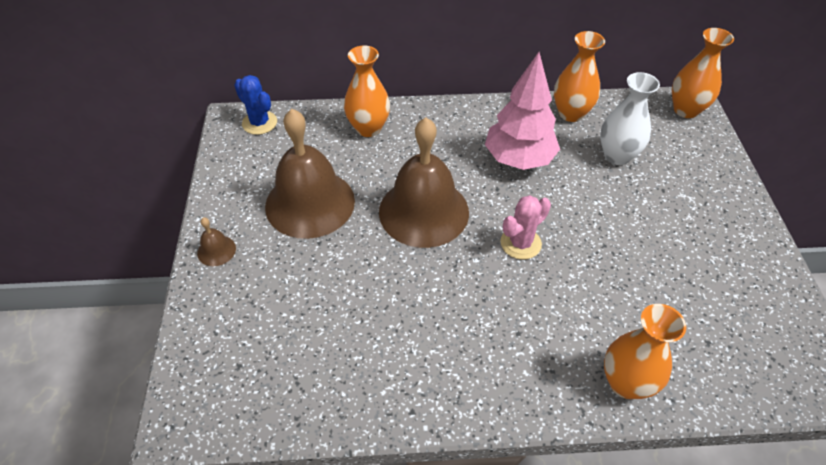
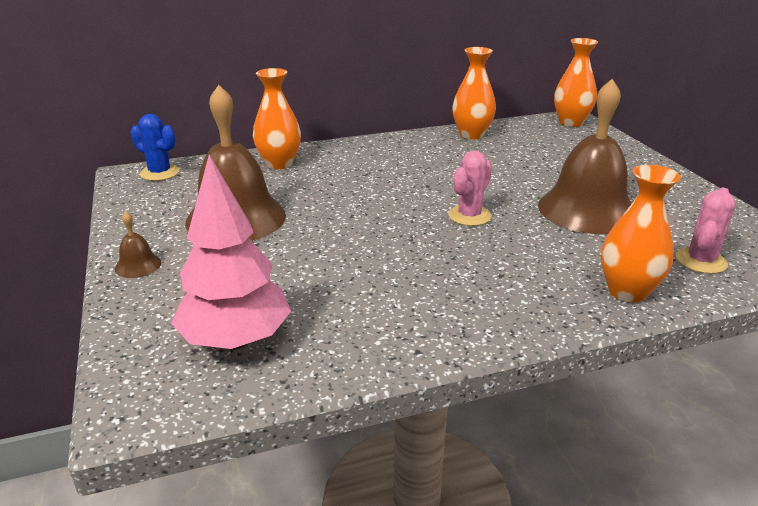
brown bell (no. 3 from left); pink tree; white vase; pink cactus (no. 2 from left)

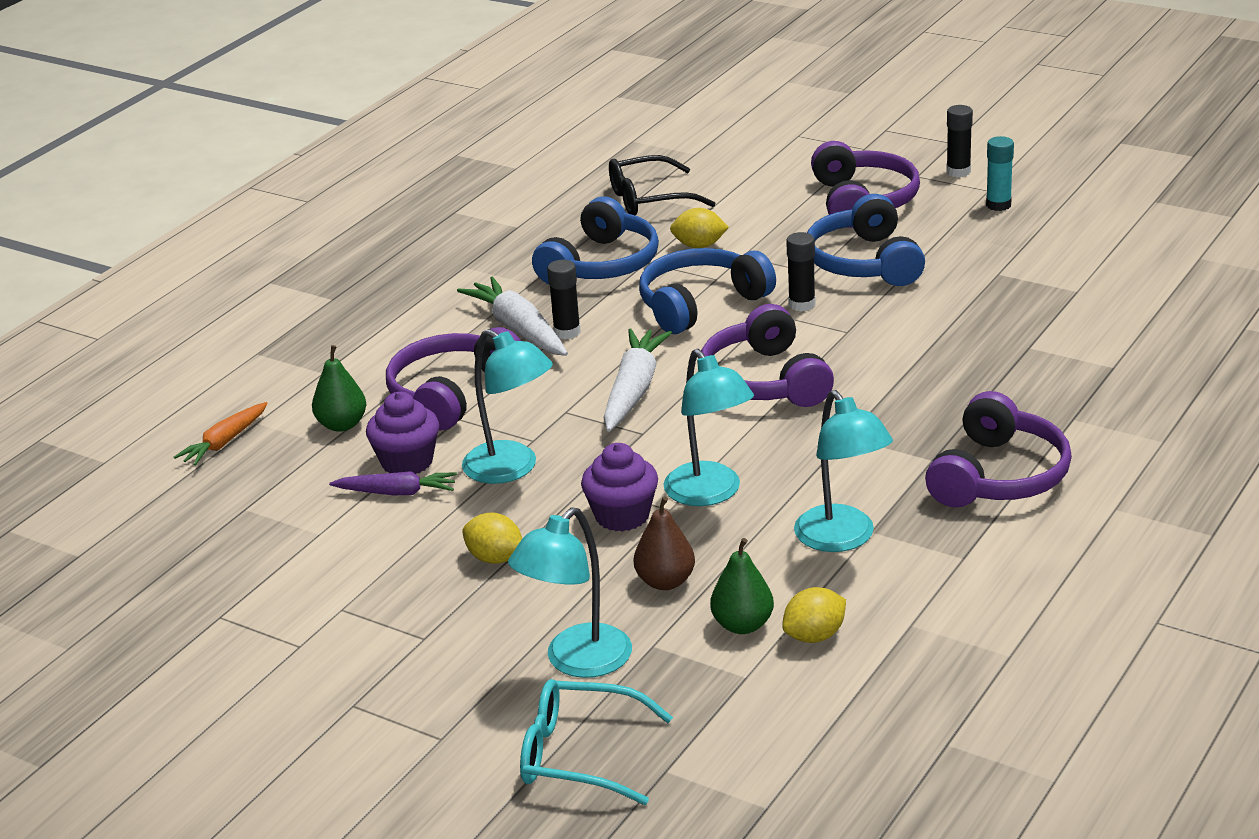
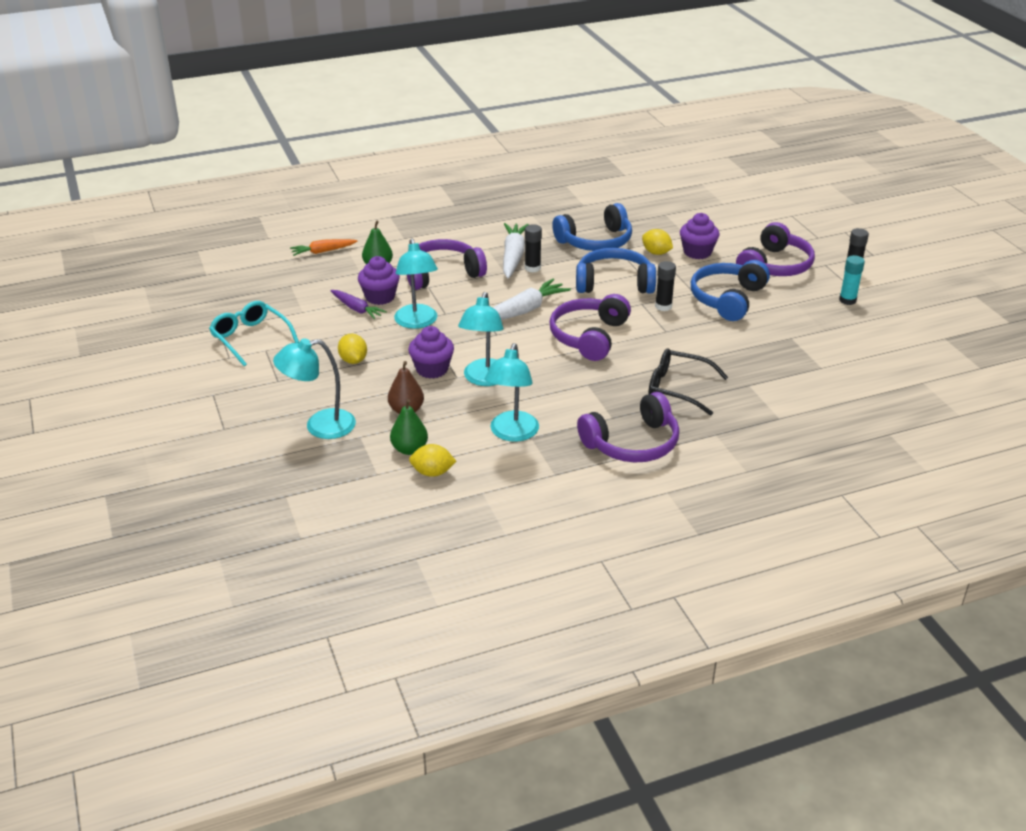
turquoise glasses; black glasses; purple cupcake (no. 3 from left)

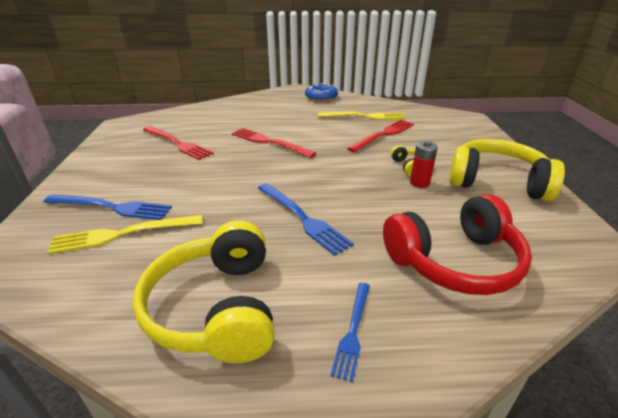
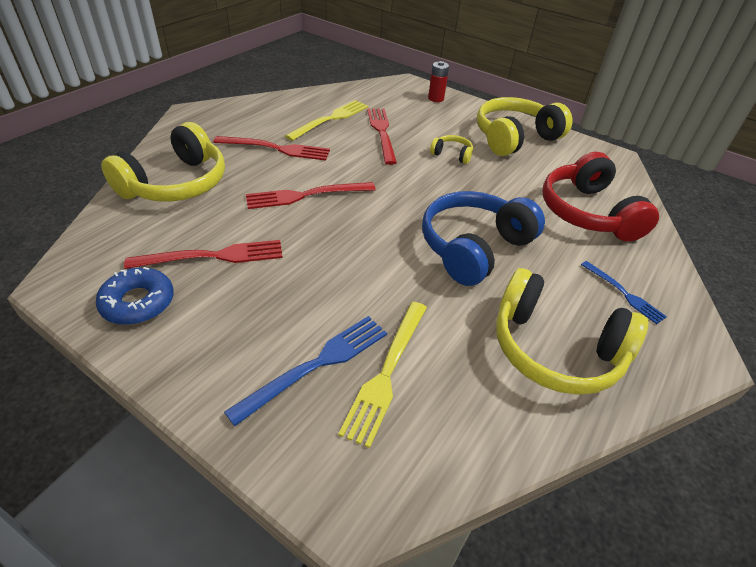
blue headphones; blue donut; red headphones; red battery; yellow headphones (no. 1 from left); red fork (no. 2 from left)

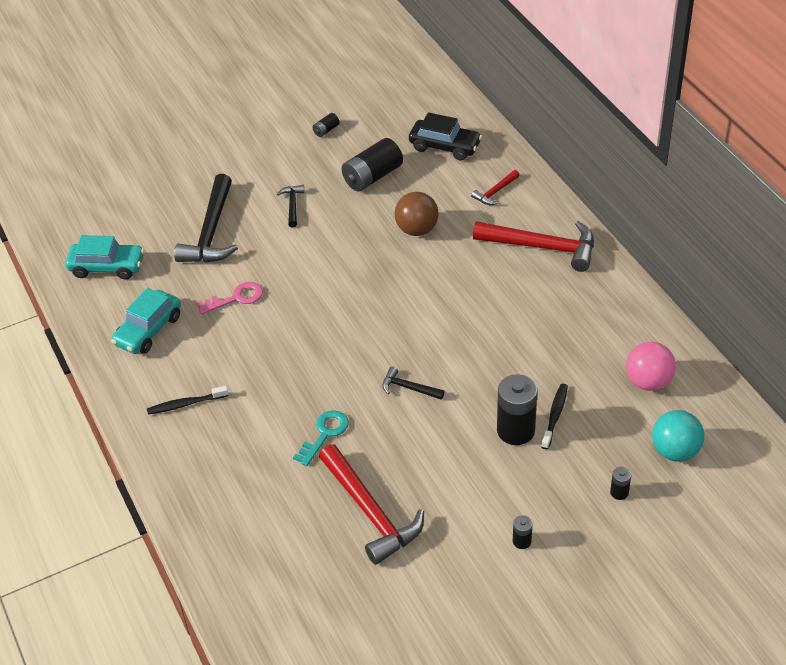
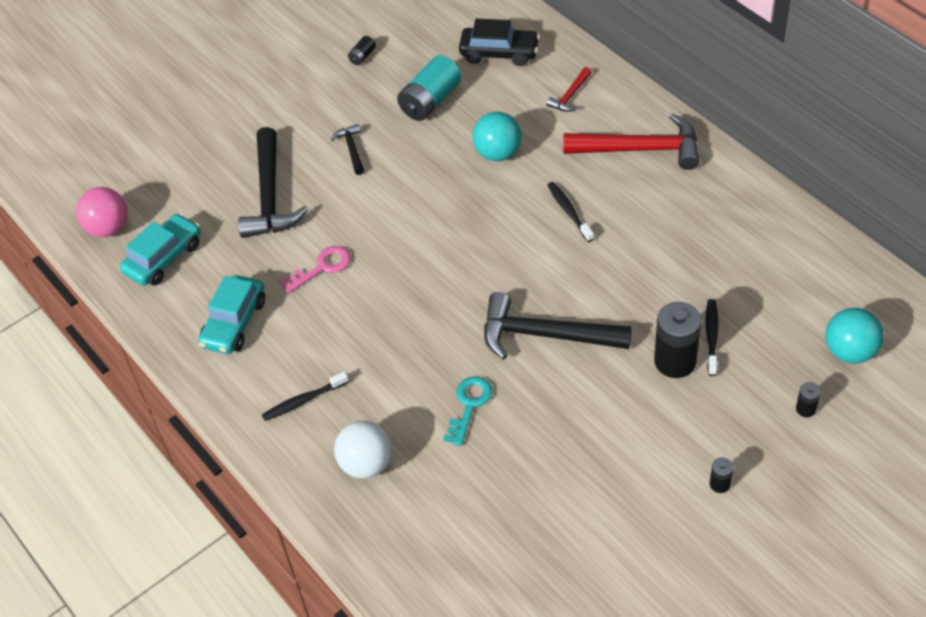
turquoise car (no. 1 from left); red hammer (no. 1 from left in the first image); turquoise battery; black hammer (no. 3 from left); turquoise ball (no. 1 from left); pink ball; white ball; black toothbrush (no. 2 from left)

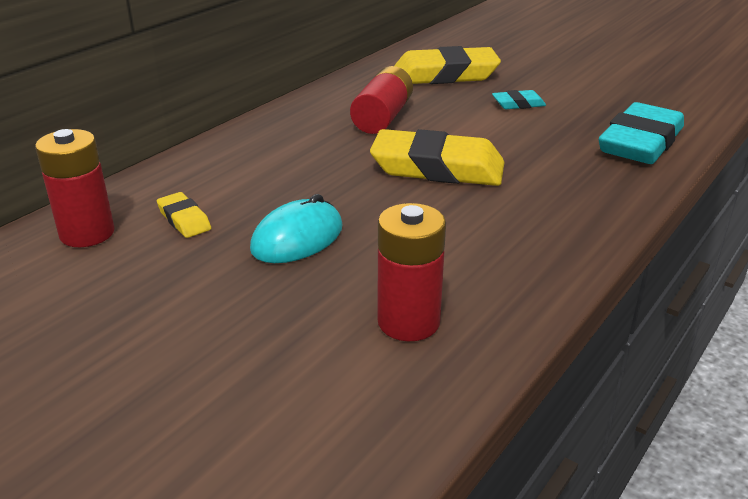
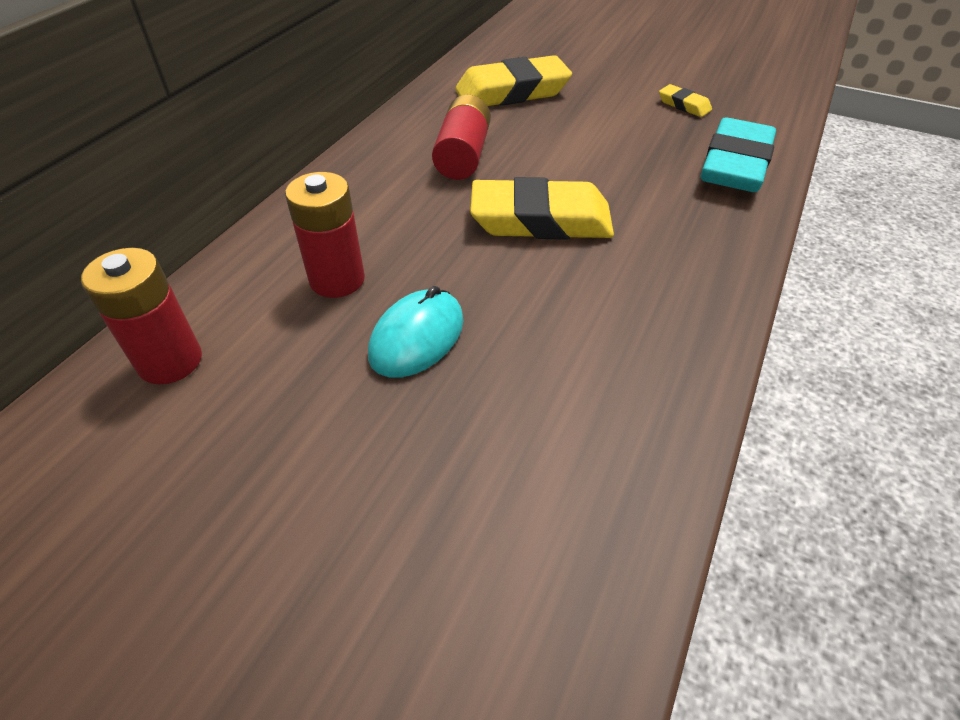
yellow eraser (no. 3 from left); red battery (no. 2 from left); turquoise eraser (no. 1 from left in the first image)

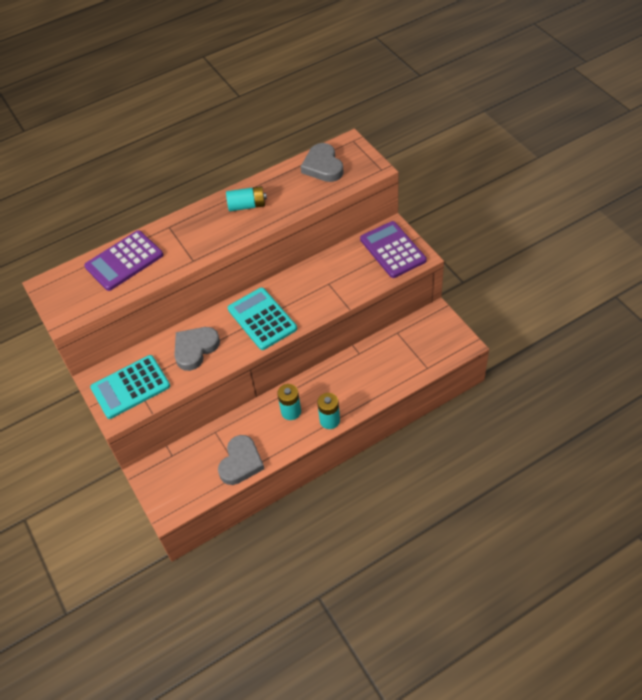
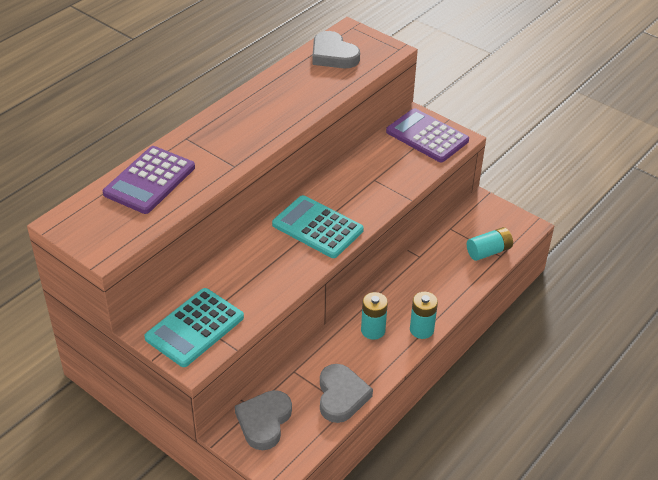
grey heart (no. 1 from left); turquoise battery (no. 3 from left)

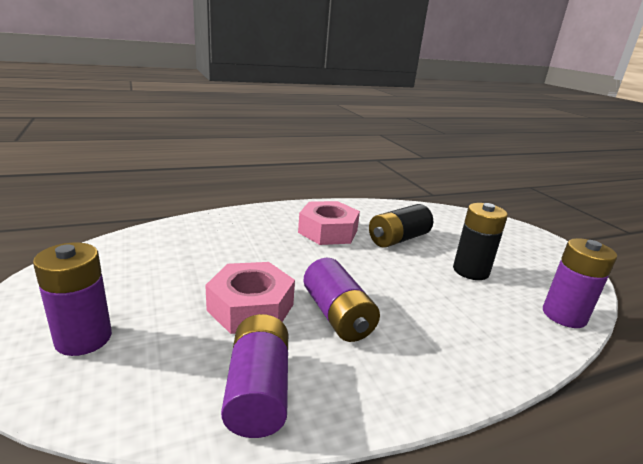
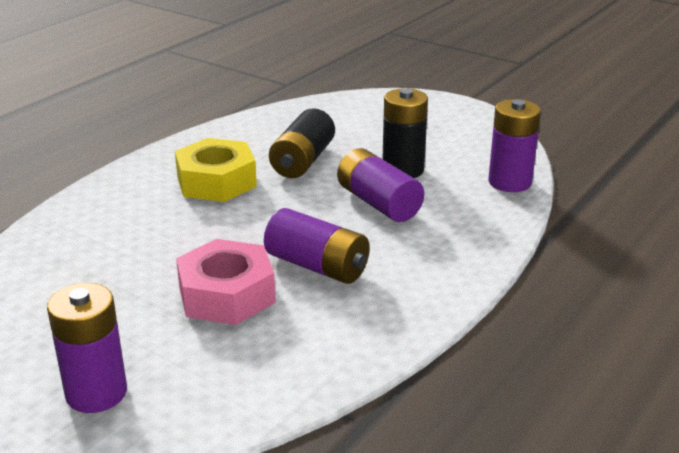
purple battery (no. 3 from left); yellow nut

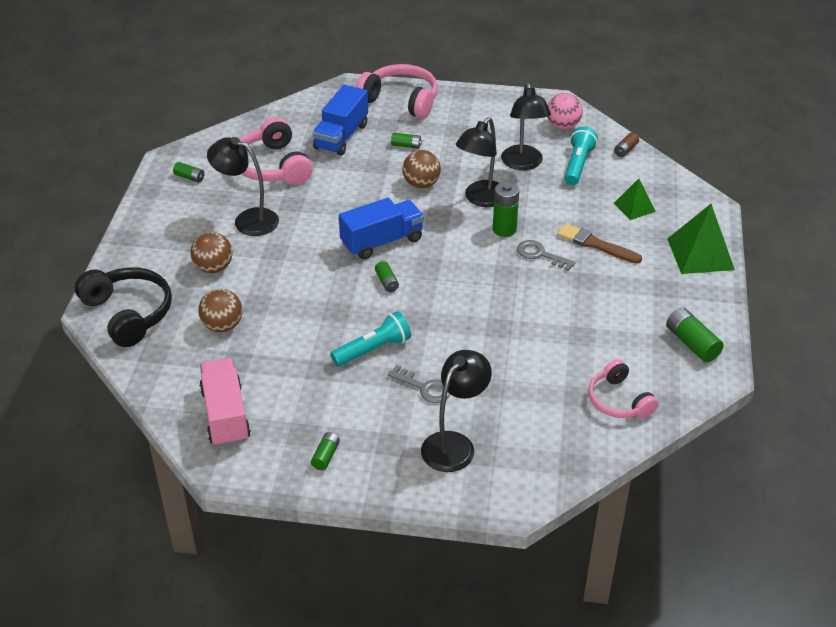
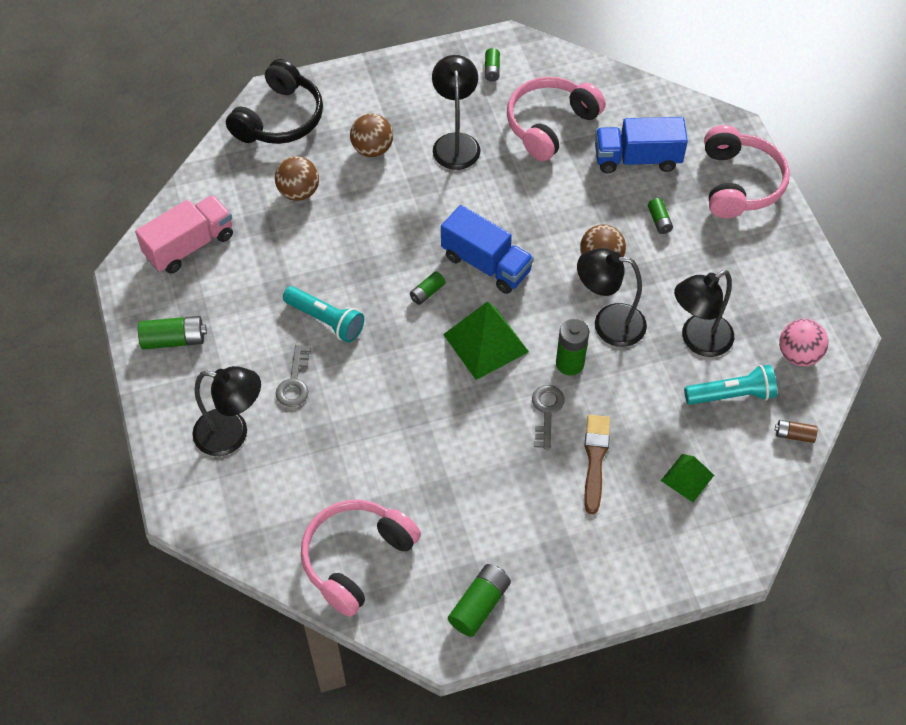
green battery (no. 1 from left); pink headphones (no. 1 from left); green pyramid (no. 1 from left)

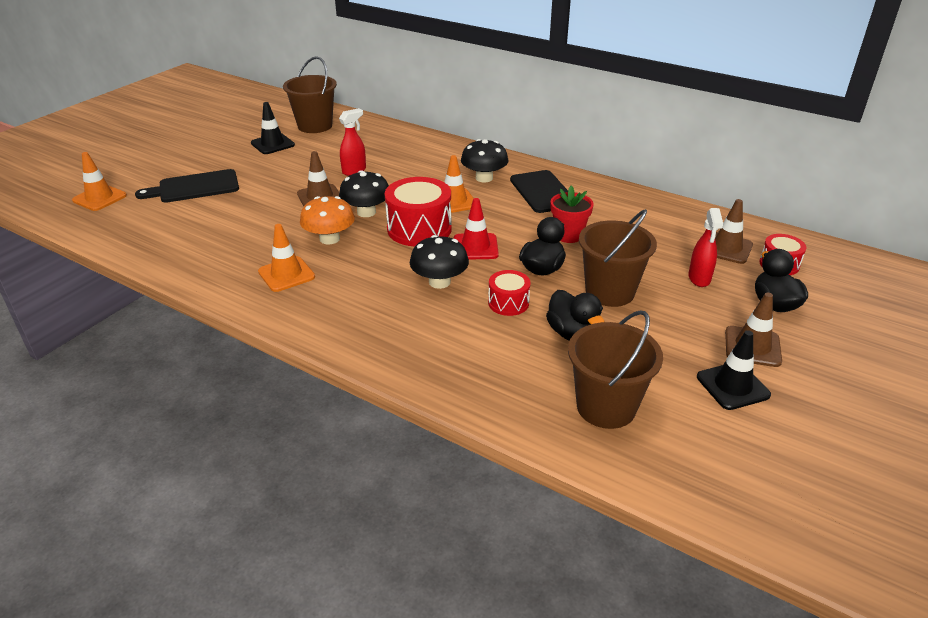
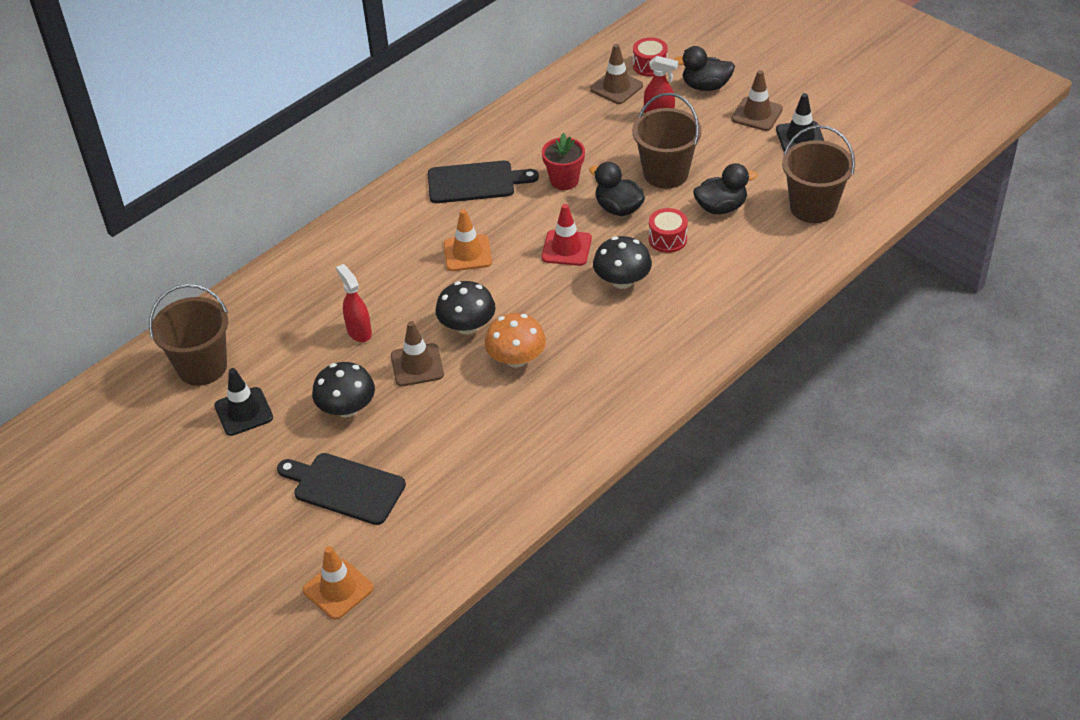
black cutting board (no. 1 from left); orange traffic cone (no. 2 from left in the first image); red drum (no. 1 from left in the first image); black mushroom (no. 1 from left)

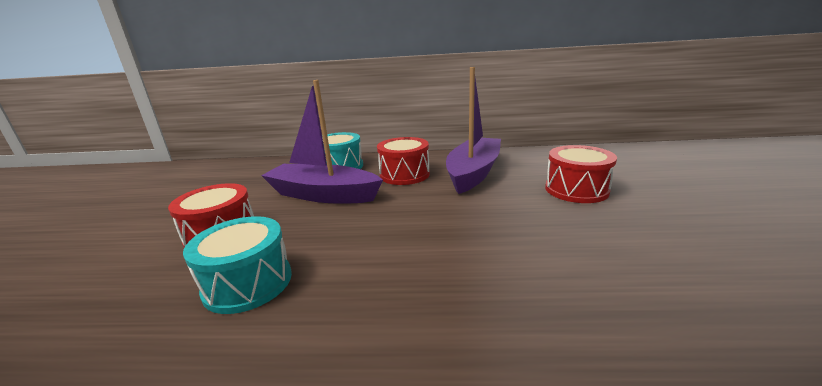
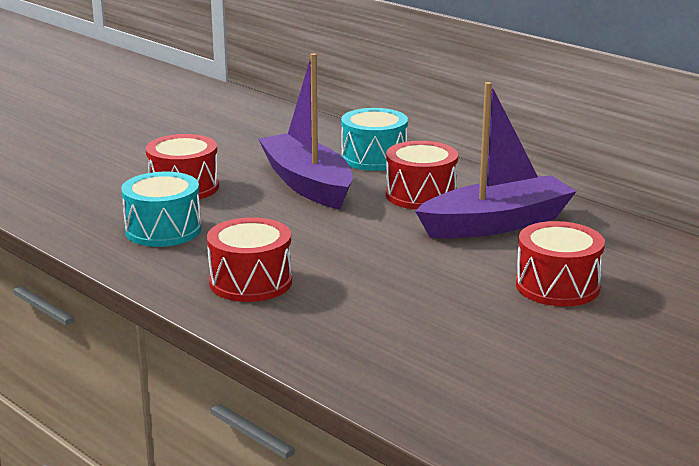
red drum (no. 2 from left)

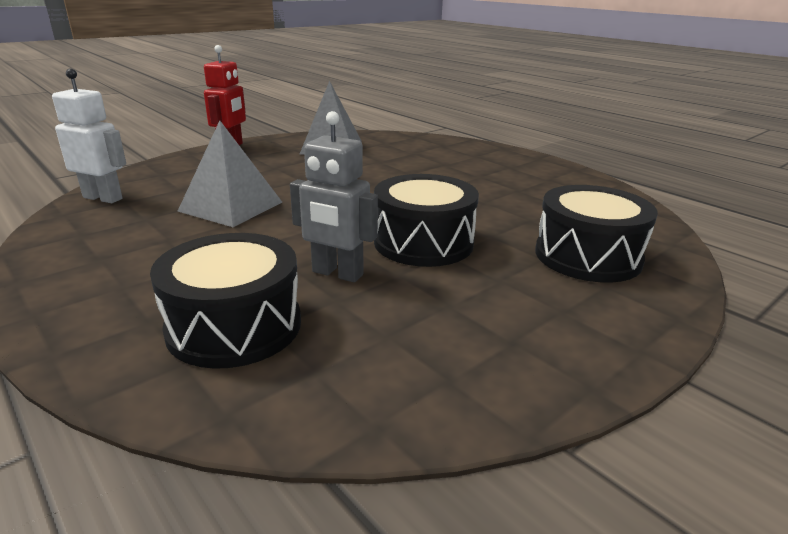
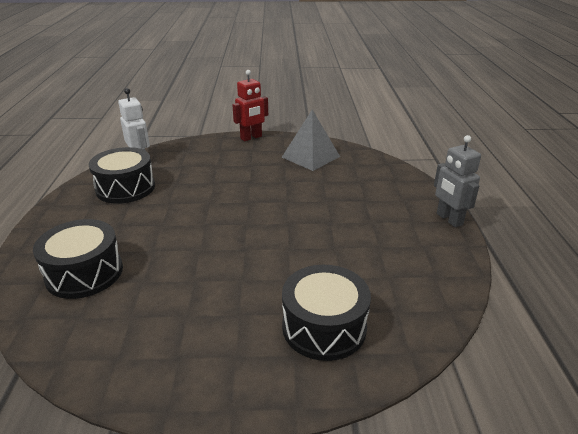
grey pyramid (no. 1 from left in the first image); grey robot; black drum (no. 2 from left)

